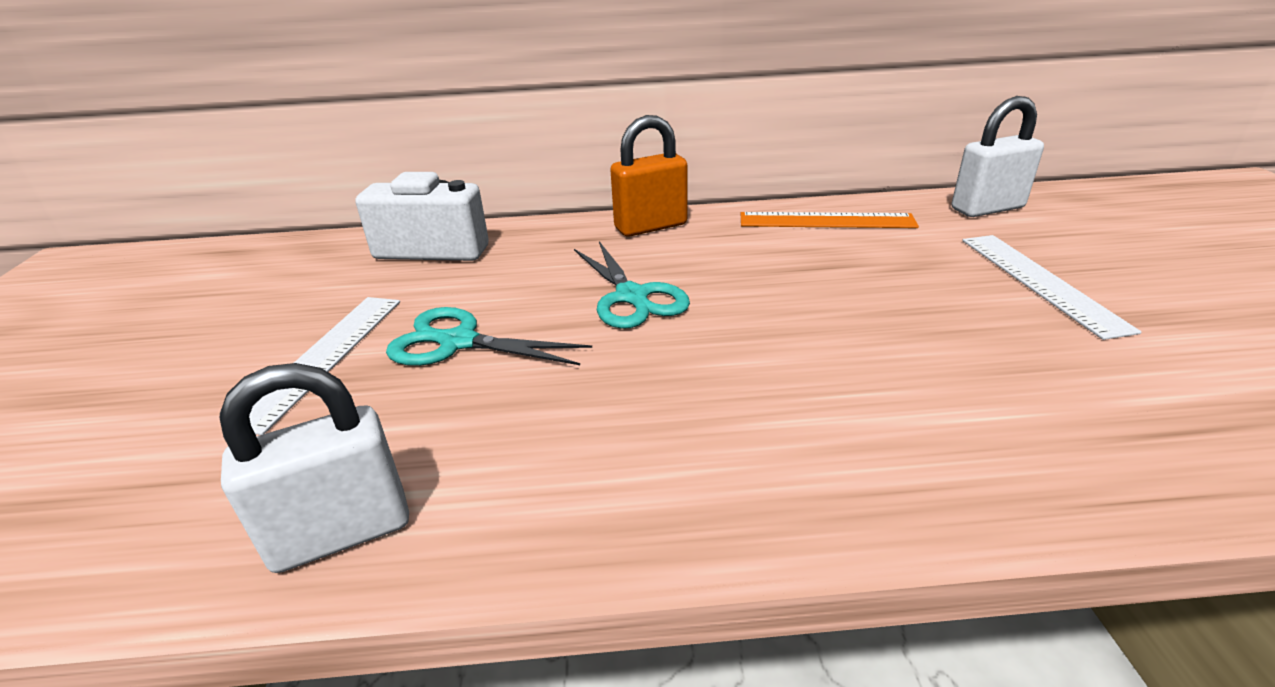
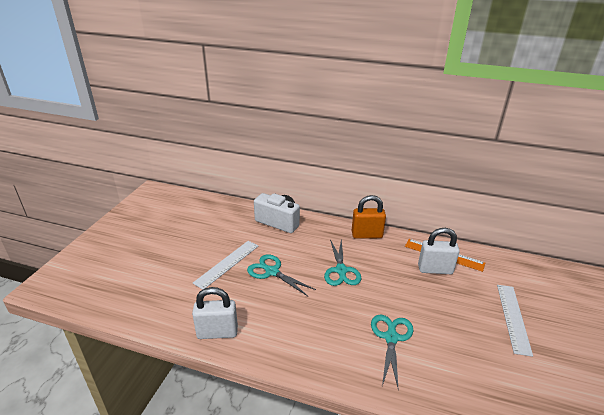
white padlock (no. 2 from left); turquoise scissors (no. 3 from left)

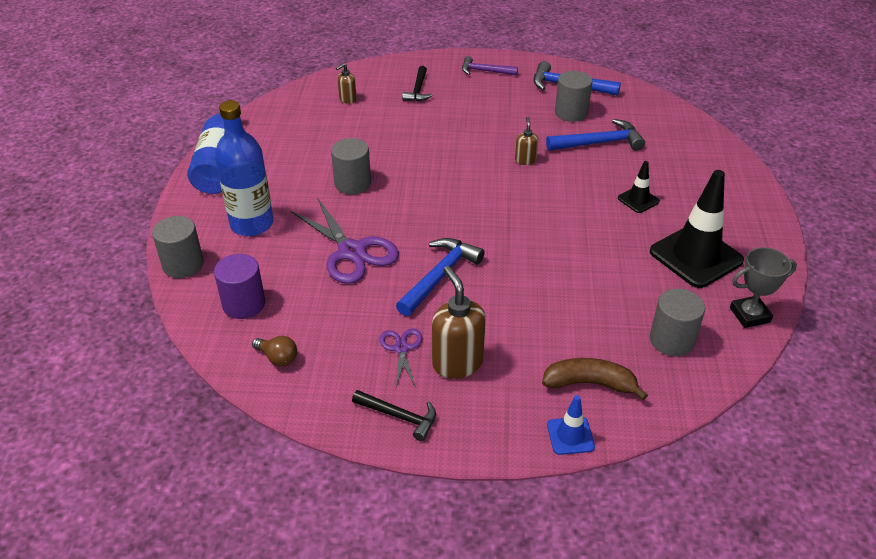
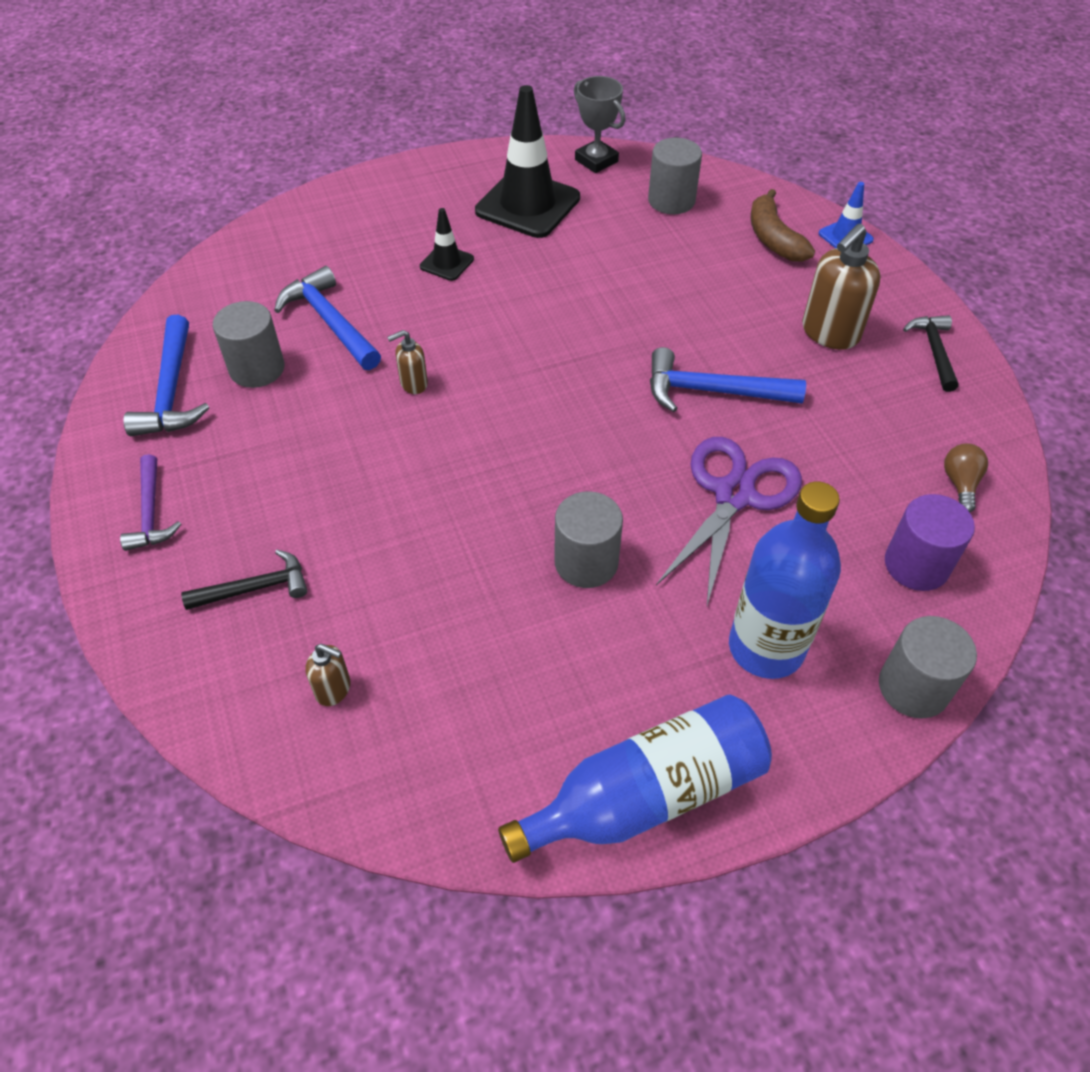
purple scissors (no. 2 from left in the first image)

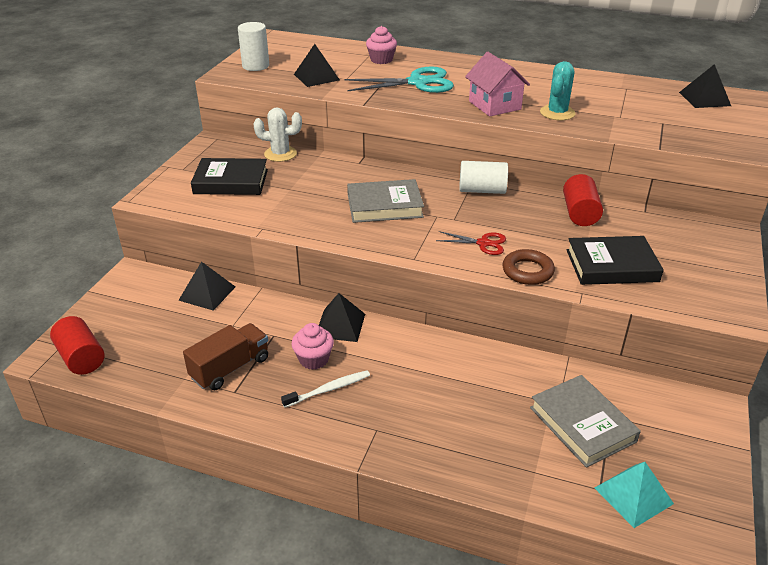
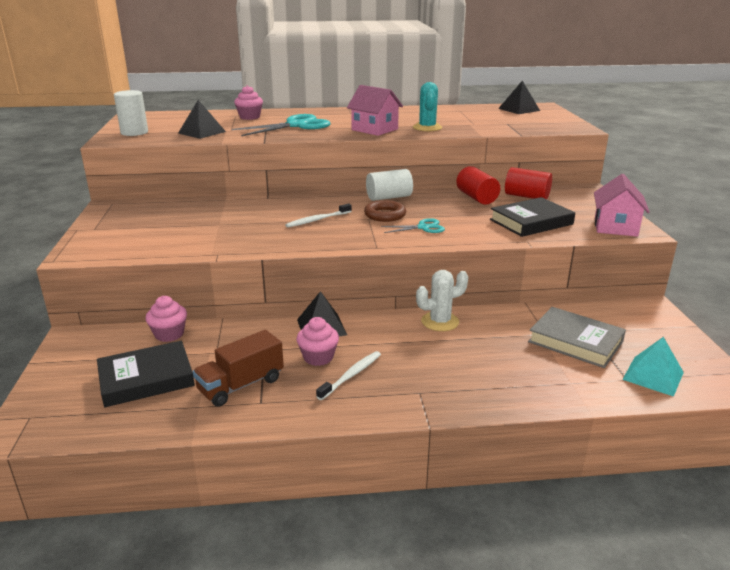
red cylinder (no. 2 from left); pink cupcake (no. 1 from left); brown truck; black book (no. 1 from left); white cactus; white toothbrush (no. 1 from left); turquoise scissors (no. 2 from left); brown ring; pink house (no. 2 from left)

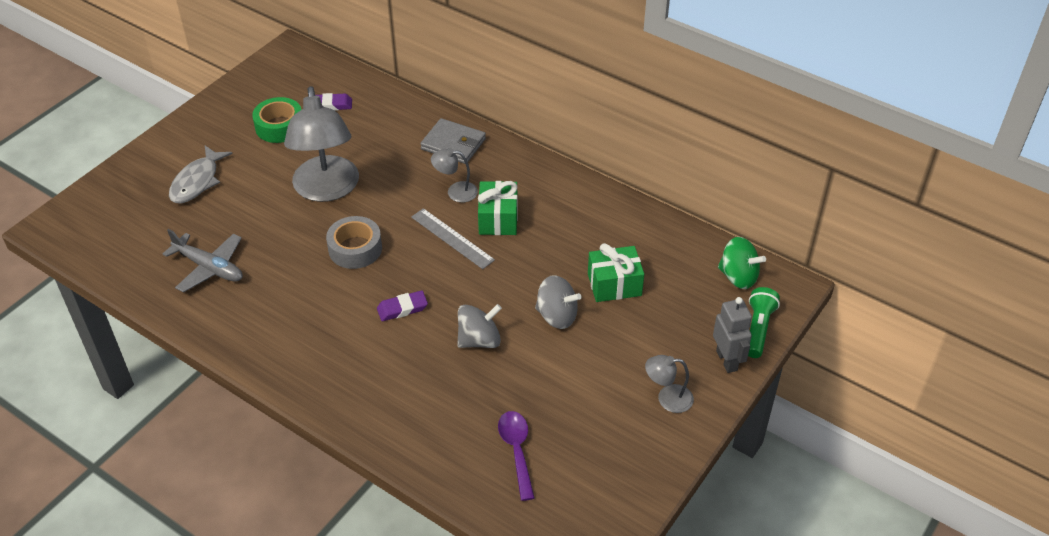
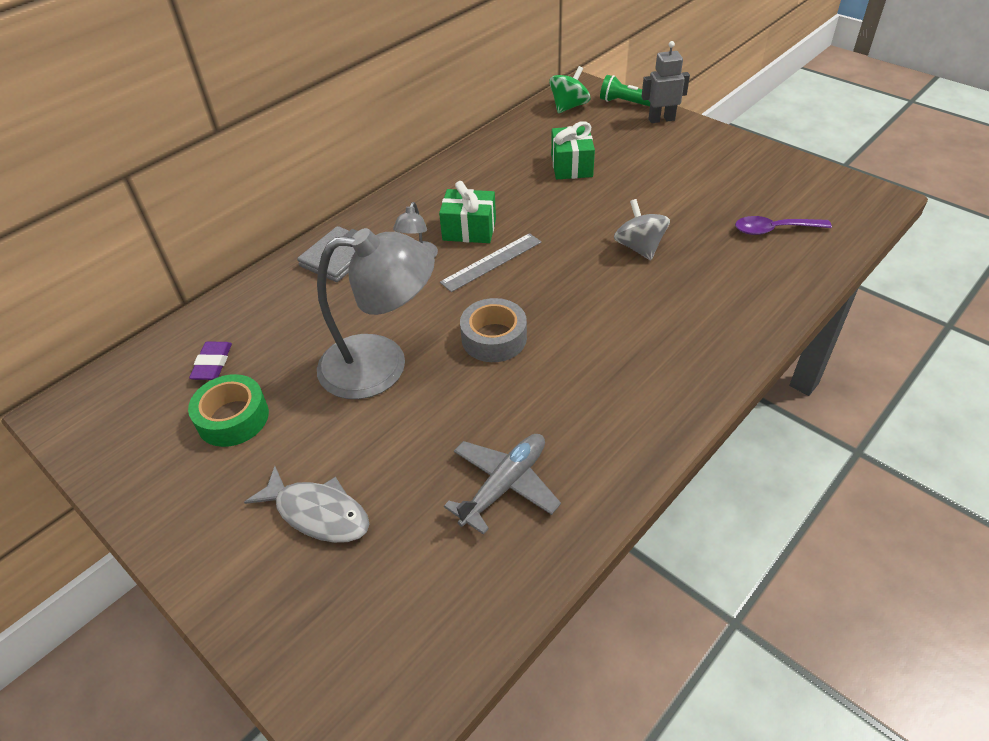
purple eraser (no. 2 from left in the first image); grey spinning top (no. 2 from left in the first image); grey lamp (no. 3 from left in the first image)

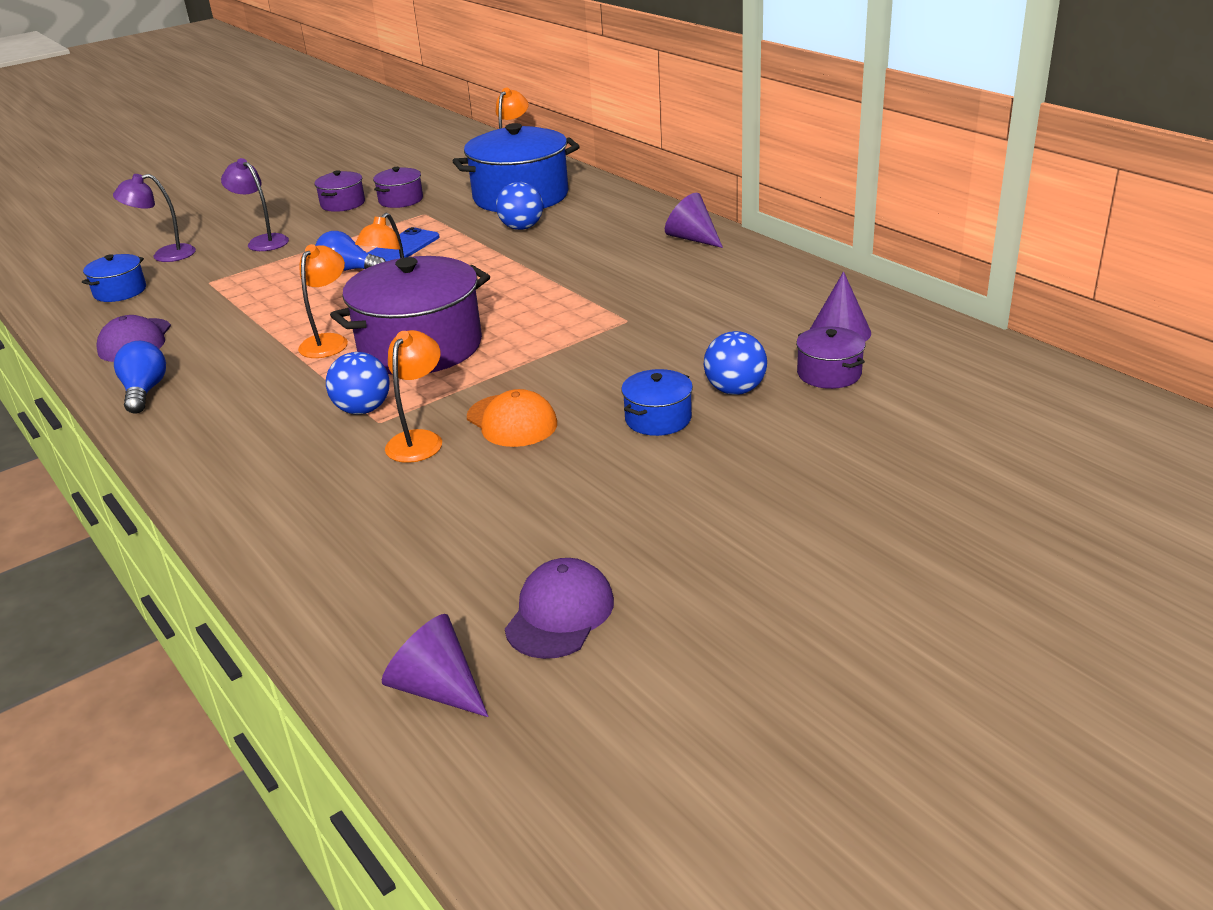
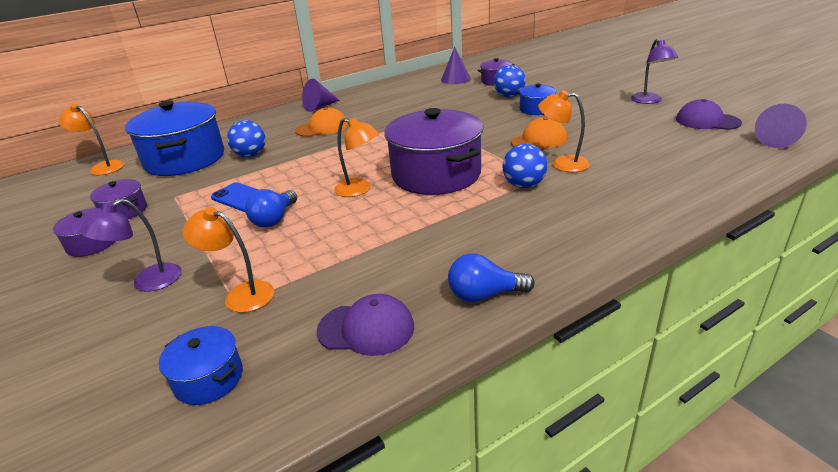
purple lamp (no. 2 from left); orange lamp (no. 2 from left); orange cap (no. 1 from left)

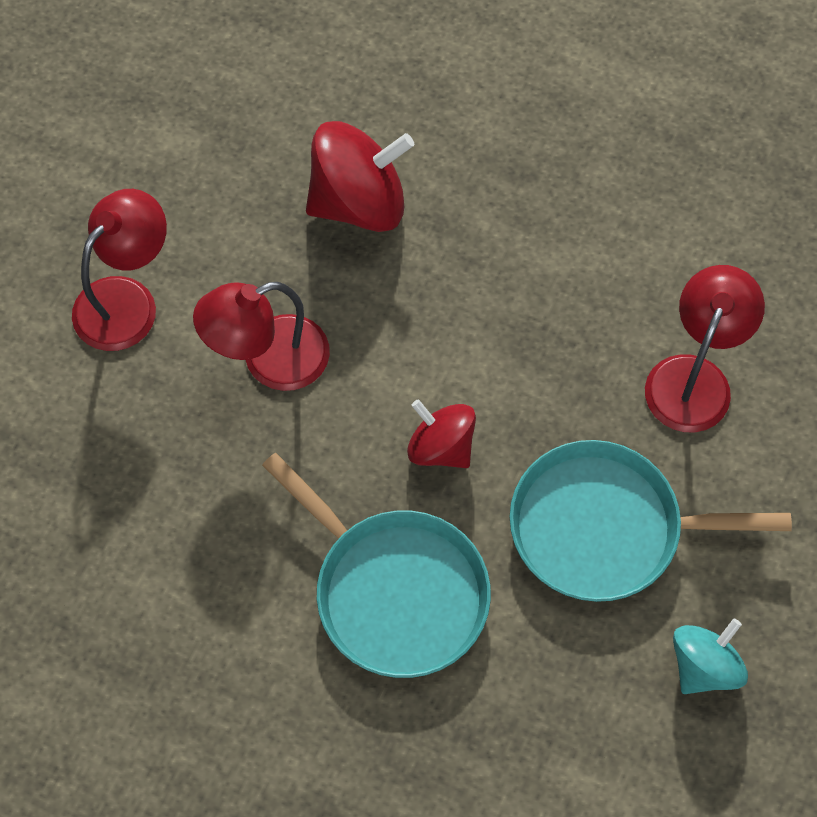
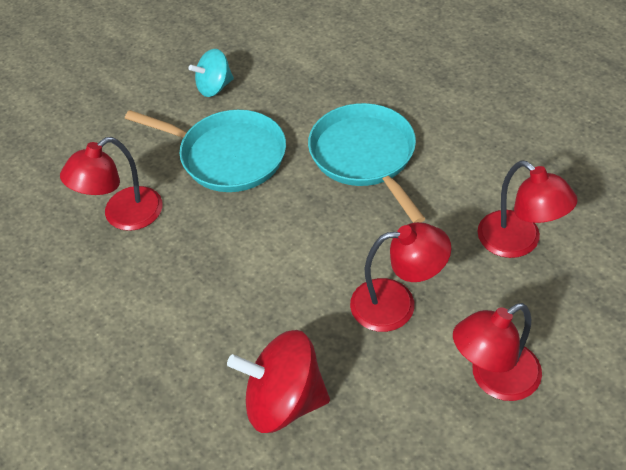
red spinning top (no. 2 from left in the first image); red lamp (no. 4 from left)

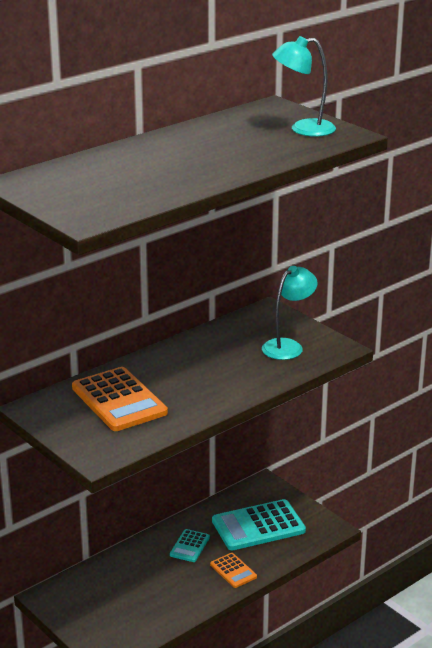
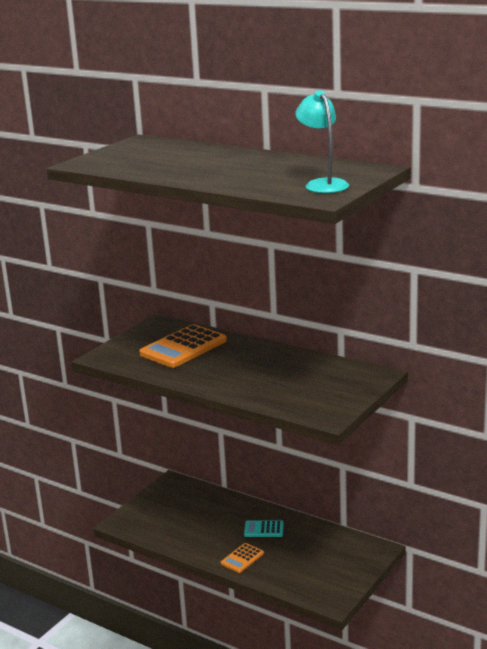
turquoise calculator (no. 2 from left in the first image); turquoise lamp (no. 1 from left in the first image)

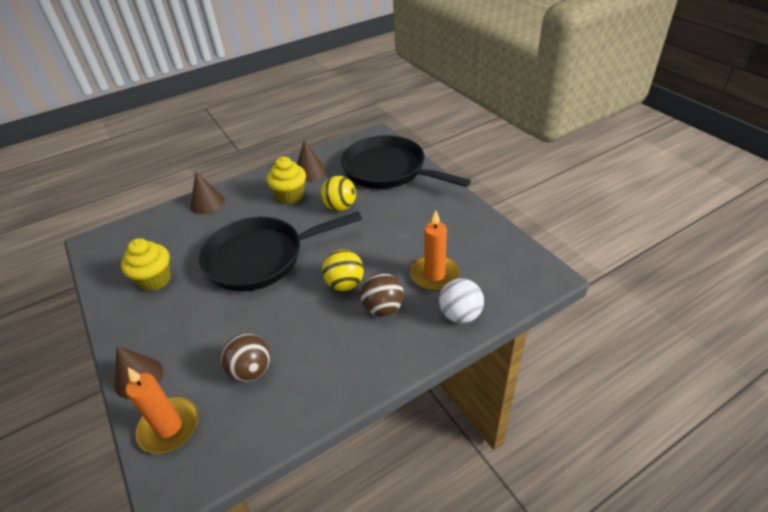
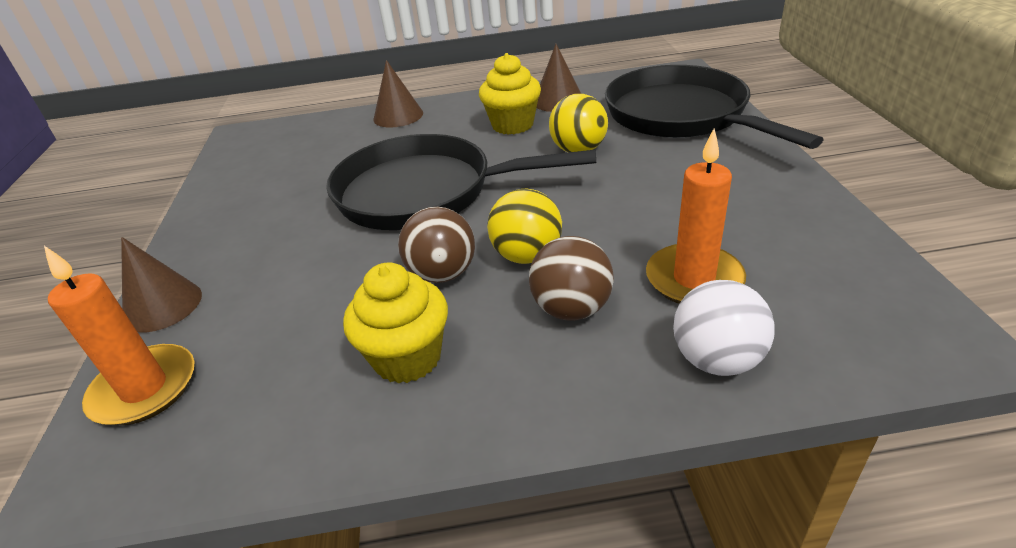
yellow cupcake (no. 1 from left); brown ball (no. 1 from left)

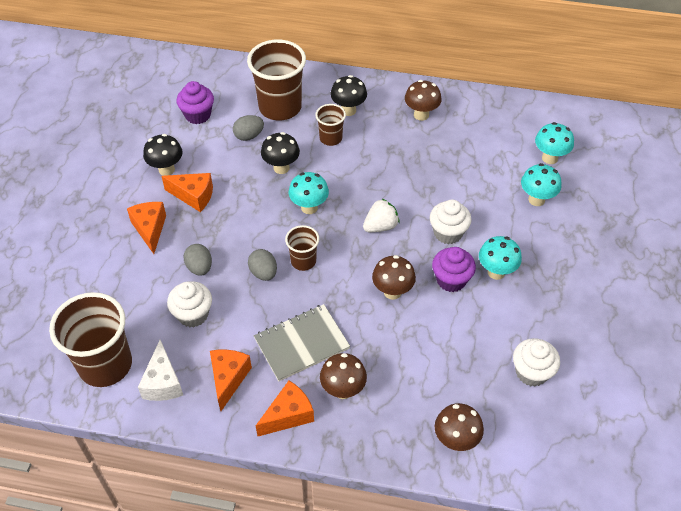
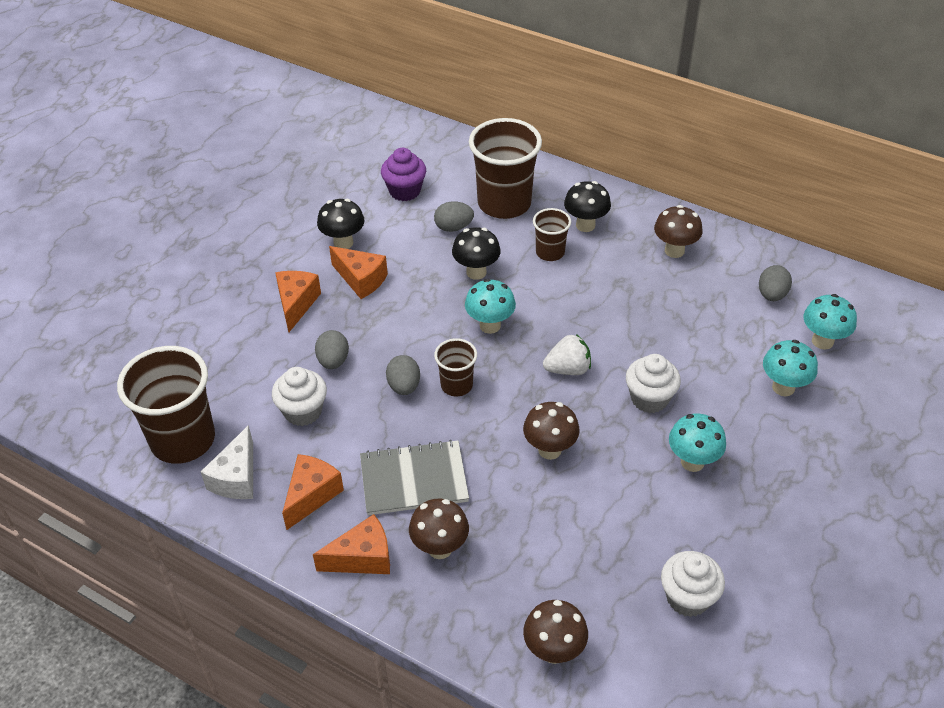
purple cupcake (no. 2 from left in the first image); grey egg (no. 4 from left)

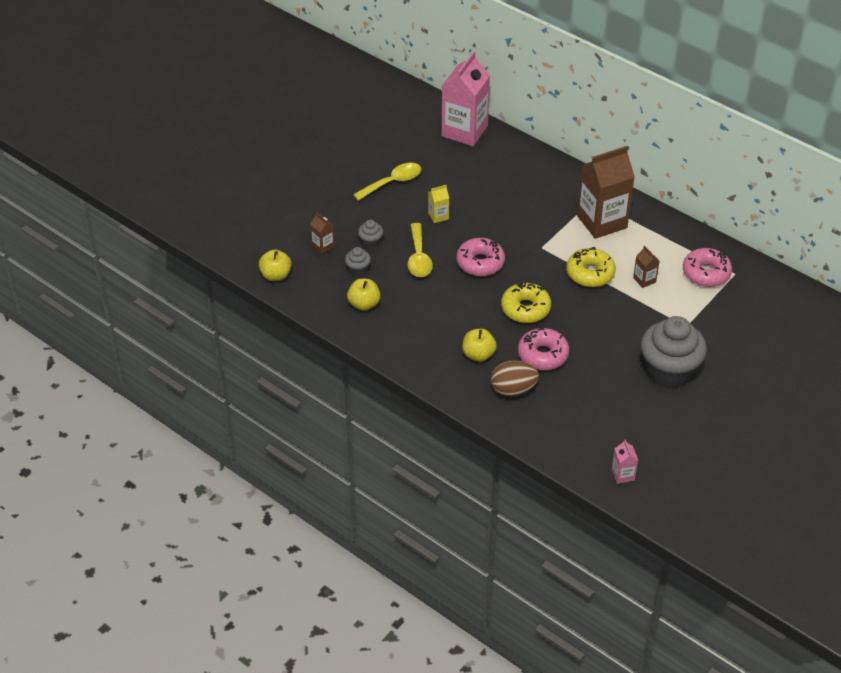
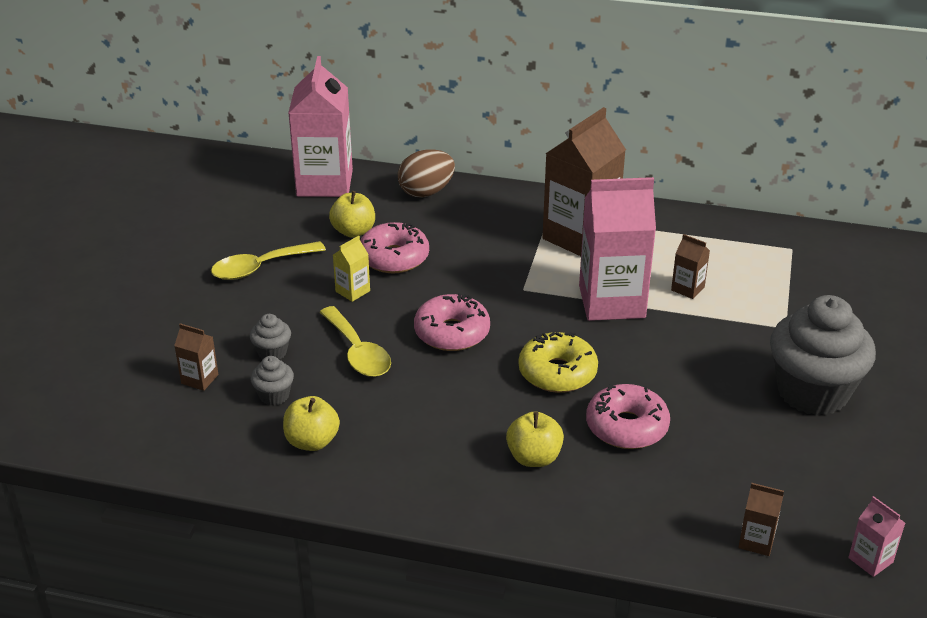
yellow apple (no. 2 from left); yellow spoon (no. 1 from left); brown egg; pink carton (no. 2 from left); pink donut (no. 1 from left); brown carton (no. 4 from left)

